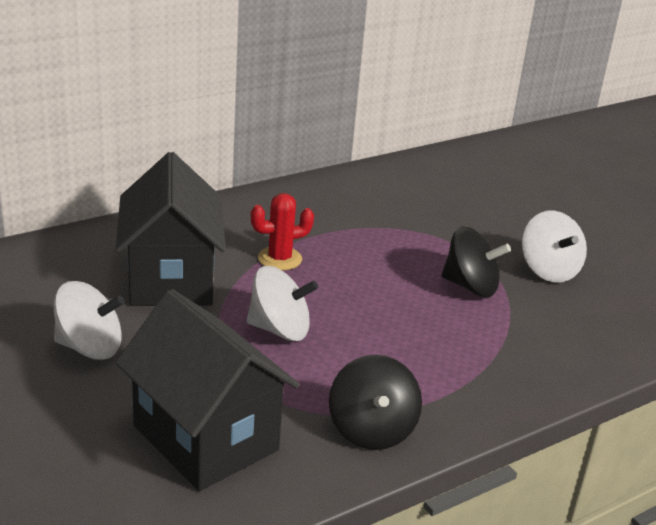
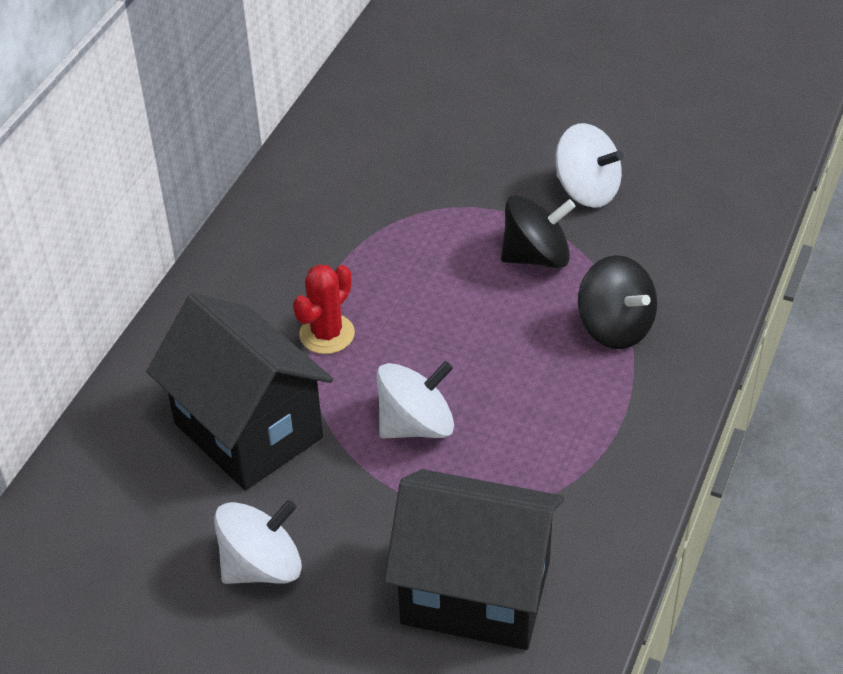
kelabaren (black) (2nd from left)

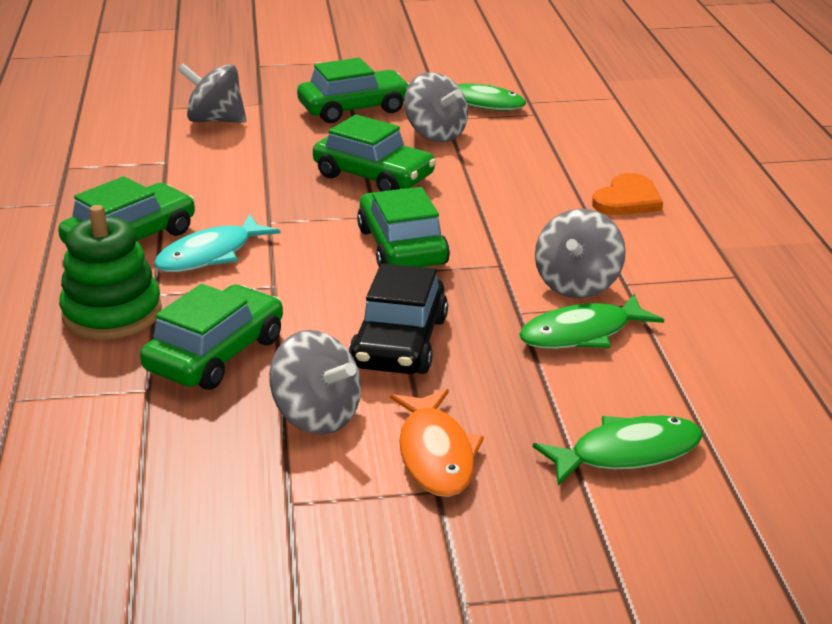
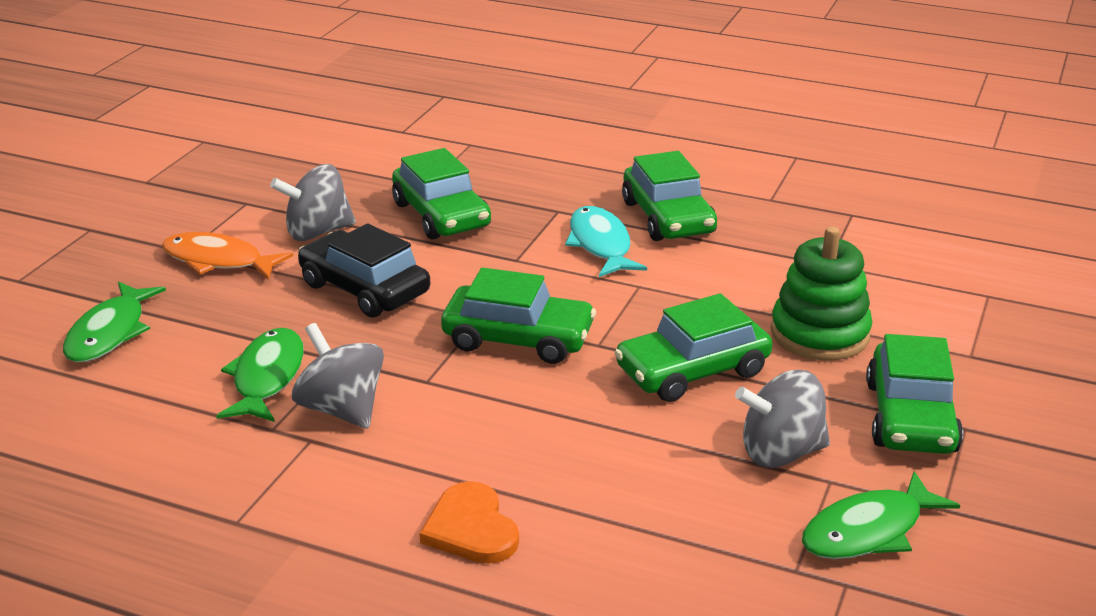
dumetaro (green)
kelabaren (grey) (1st from left in the first image)

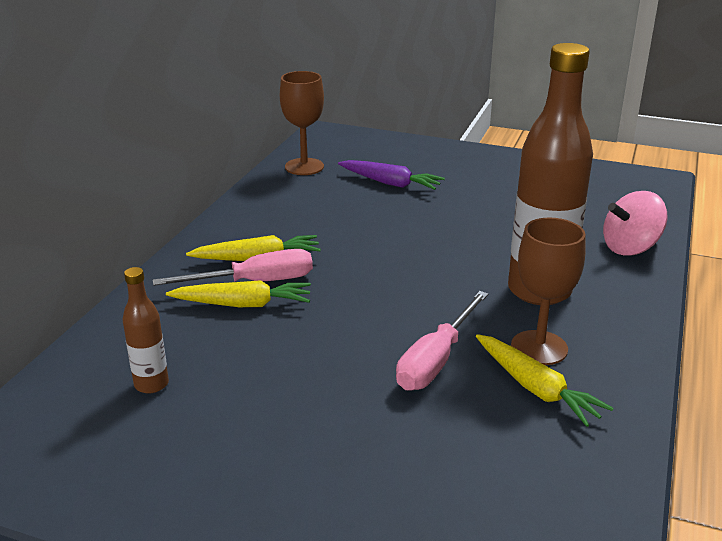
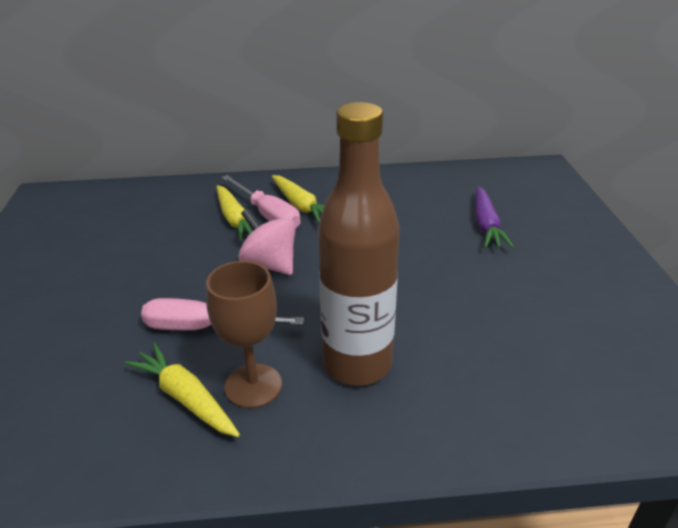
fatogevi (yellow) (1st from left)
kelabaren (pink)
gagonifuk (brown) (1st from left in the first image)
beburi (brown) (1st from left in the first image)

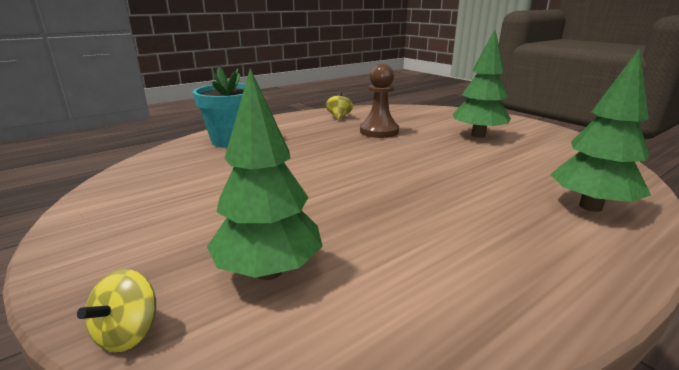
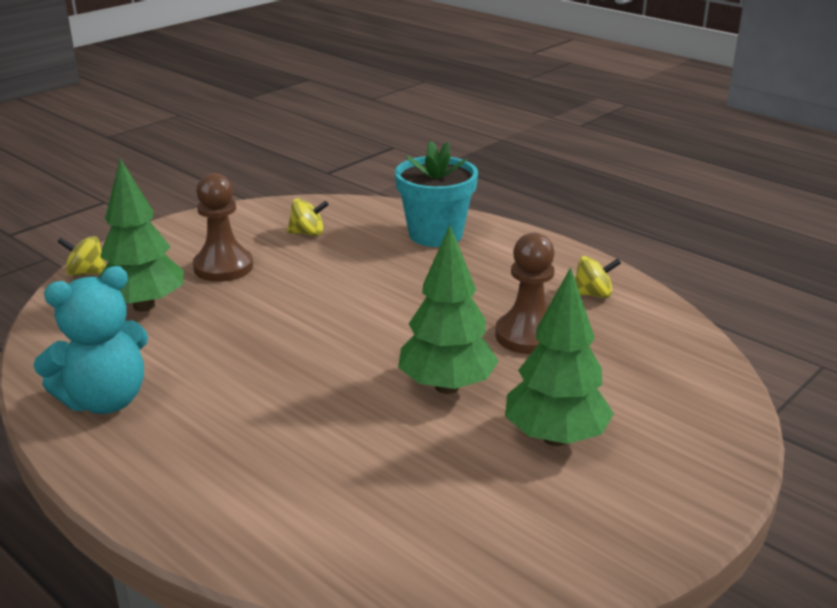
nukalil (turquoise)
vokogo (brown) (1st from left)
kelabaren (yellow) (2nd from left)
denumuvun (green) (2nd from left)

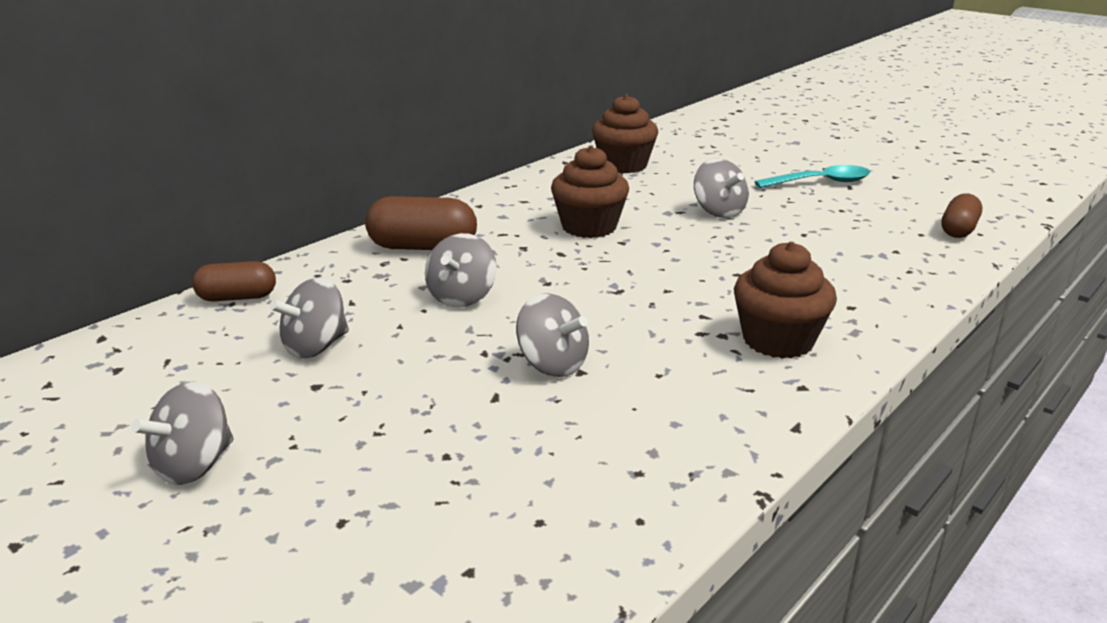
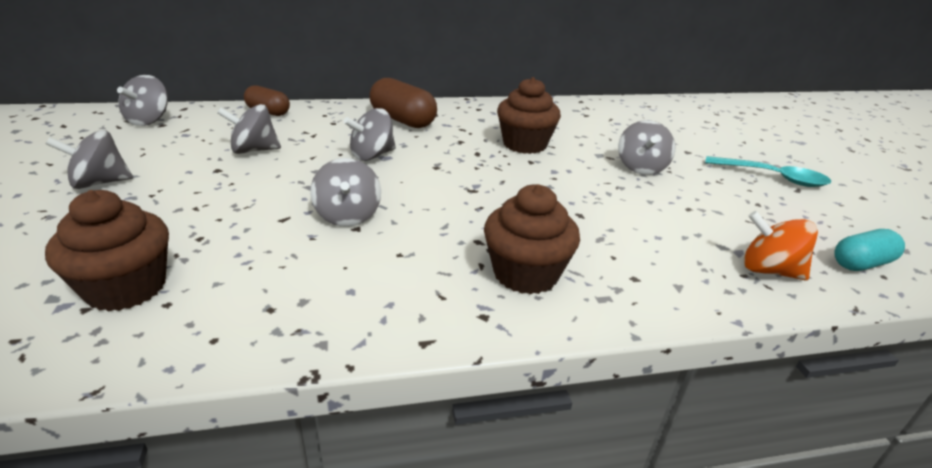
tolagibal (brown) (1st from left)
kelabaren (grey) (2nd from left)
kelabaren (orange)
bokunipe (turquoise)

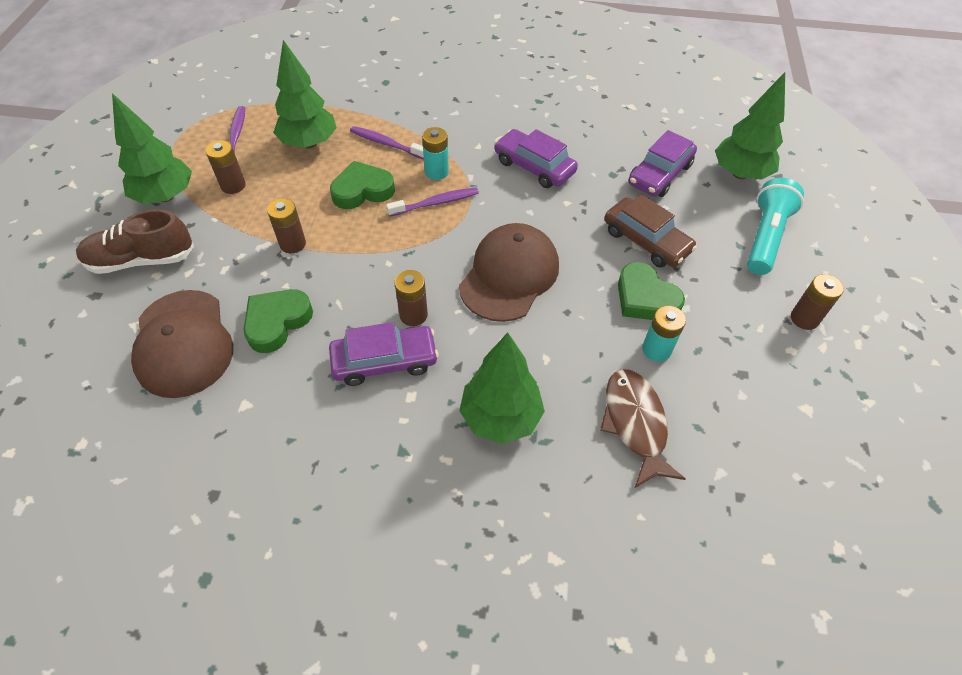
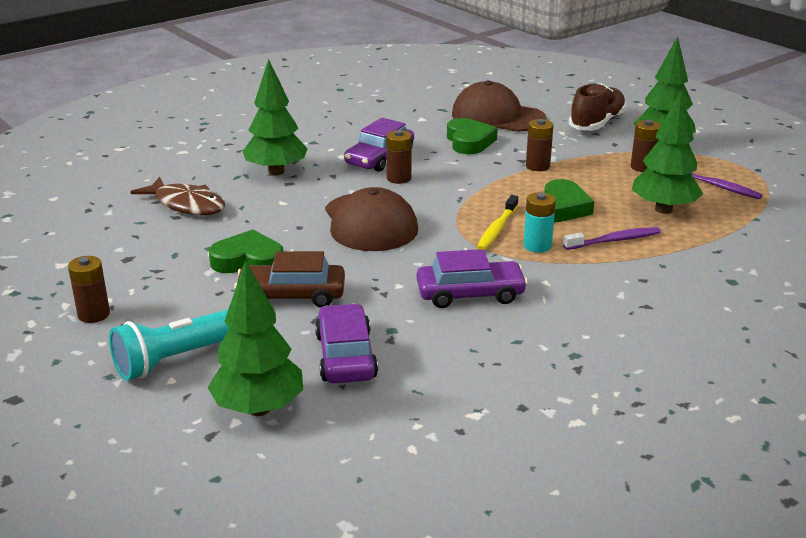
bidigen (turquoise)
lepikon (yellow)
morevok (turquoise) (2nd from left in the first image)

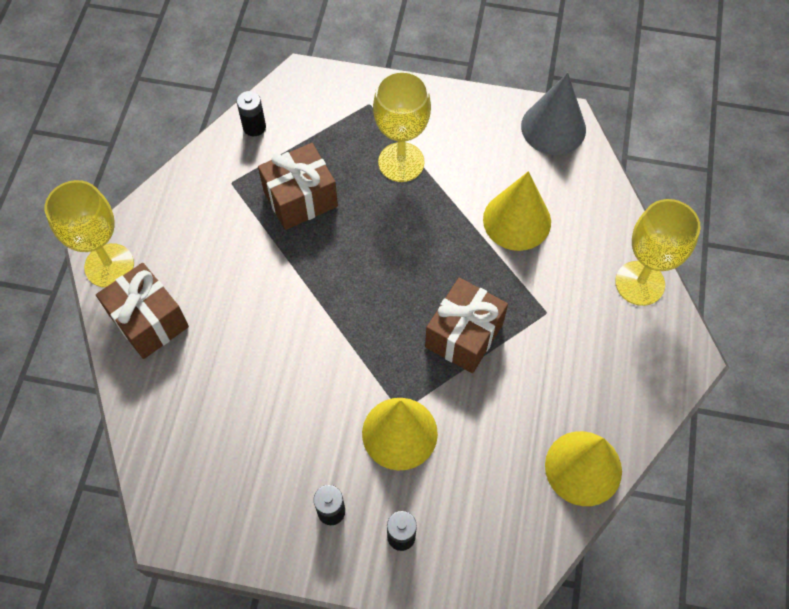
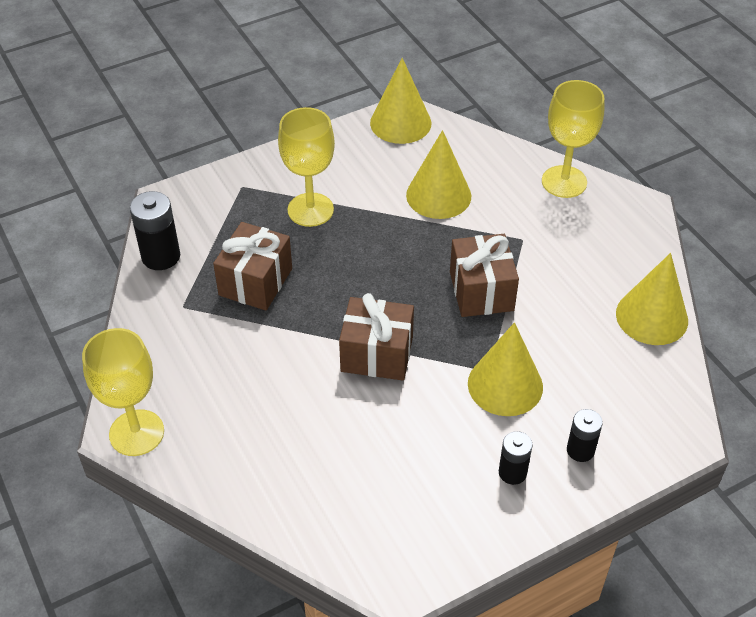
morevok (black) (1st from left)
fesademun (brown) (2nd from left)
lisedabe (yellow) (1st from left)

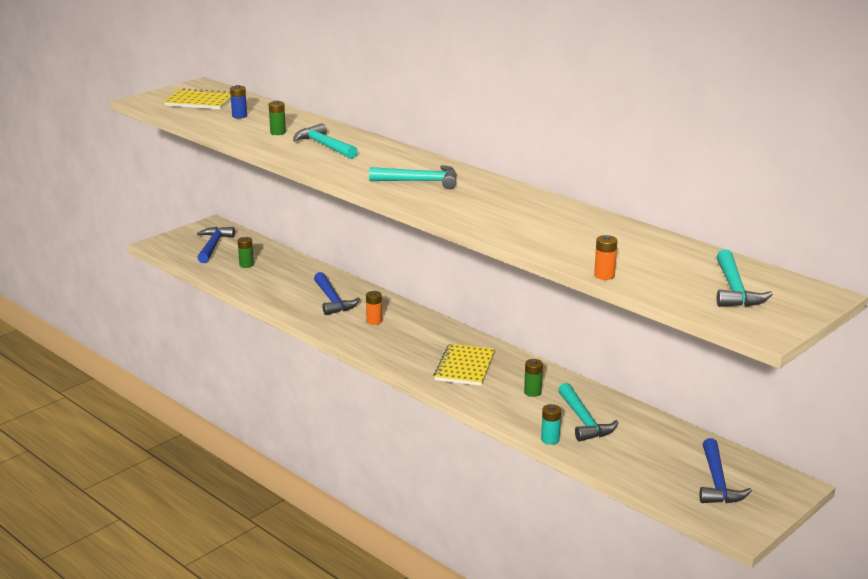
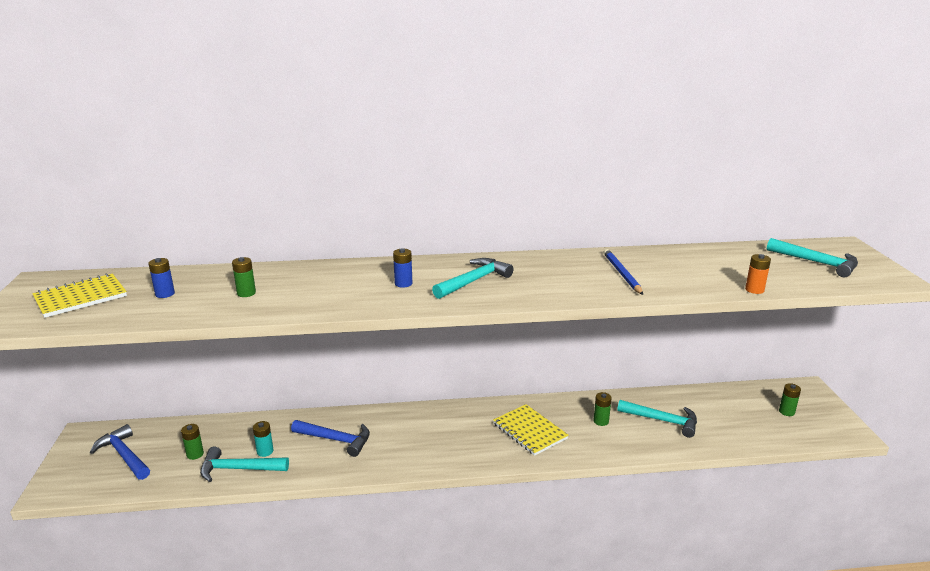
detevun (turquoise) (1st from left)
morevok (turquoise)
morevok (blue) (2nd from left)
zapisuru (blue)
morevok (green) (4th from left)
morevok (orange) (1st from left in the first image)

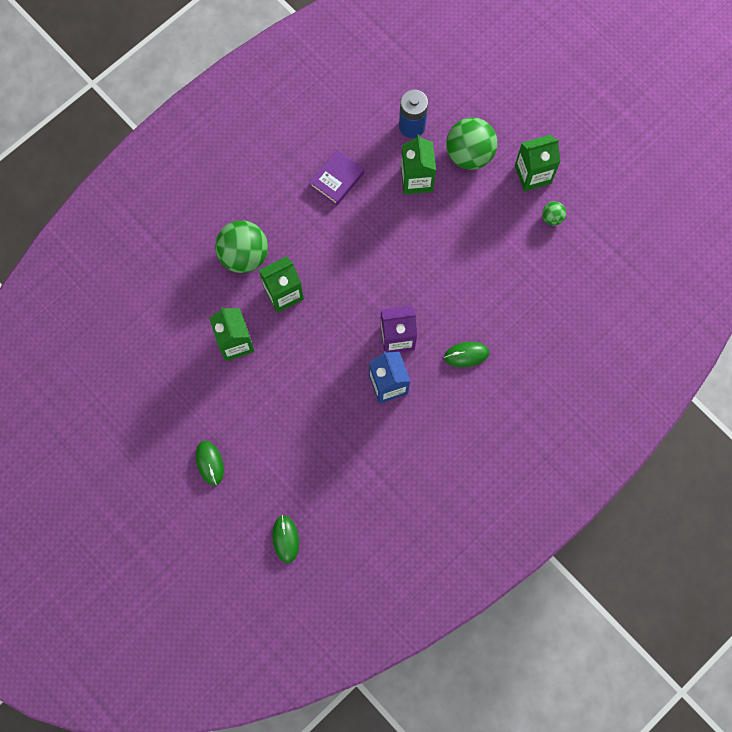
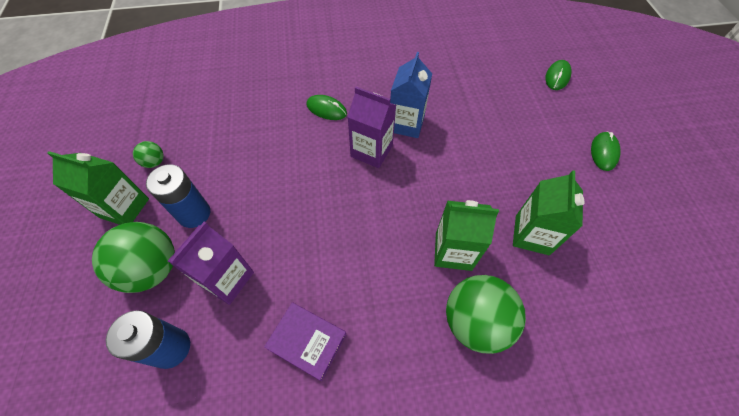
morevok (blue) (2nd from left)
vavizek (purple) (1st from left)
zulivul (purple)

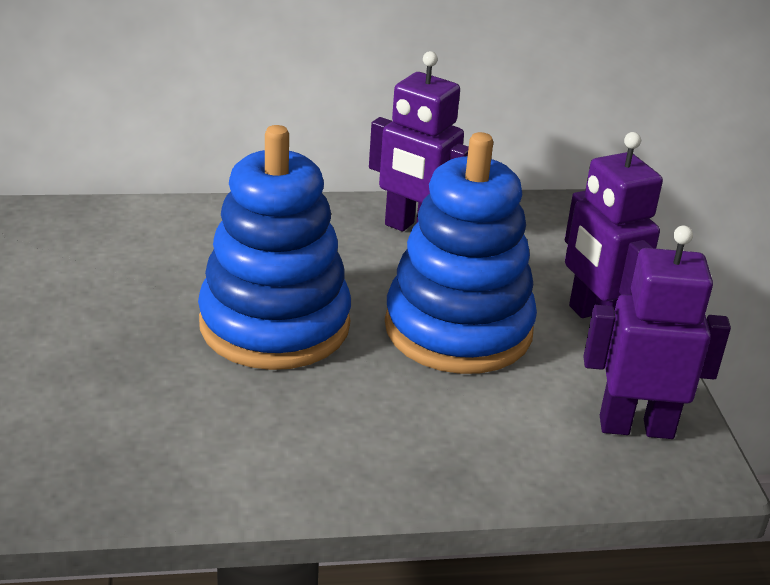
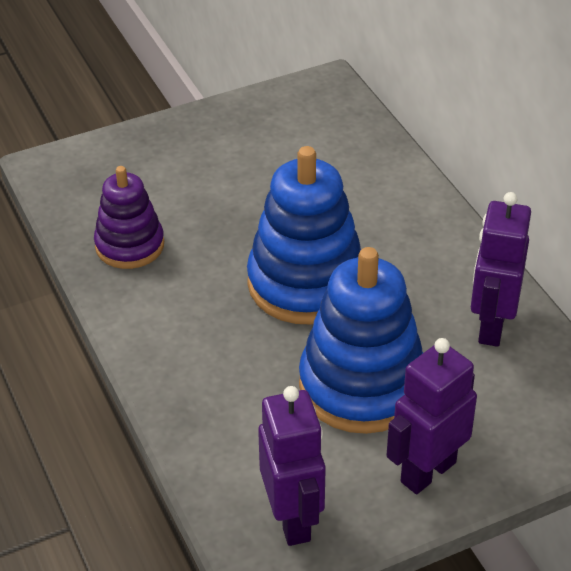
dumetaro (purple)

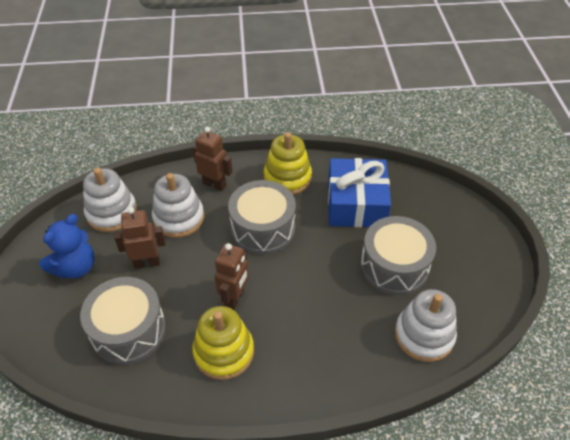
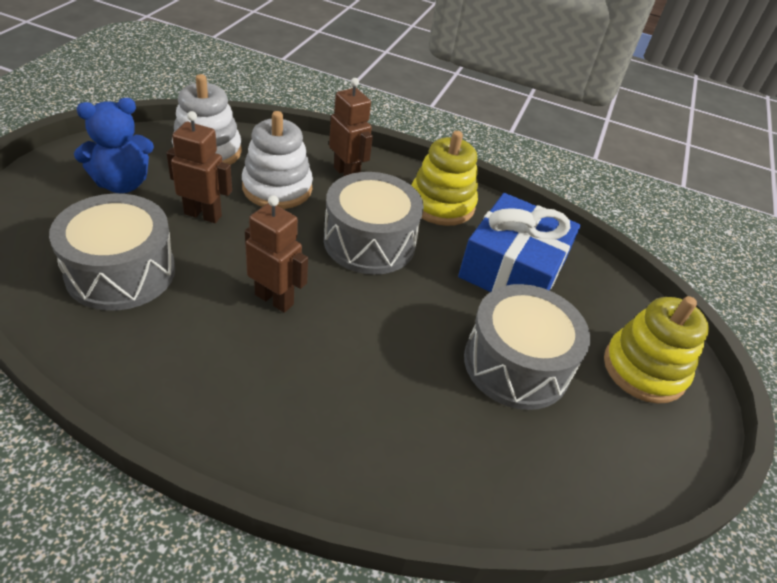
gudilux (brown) (2nd from left)
dumetaro (yellow) (2nd from left)
dumetaro (white) (3rd from left in the first image)

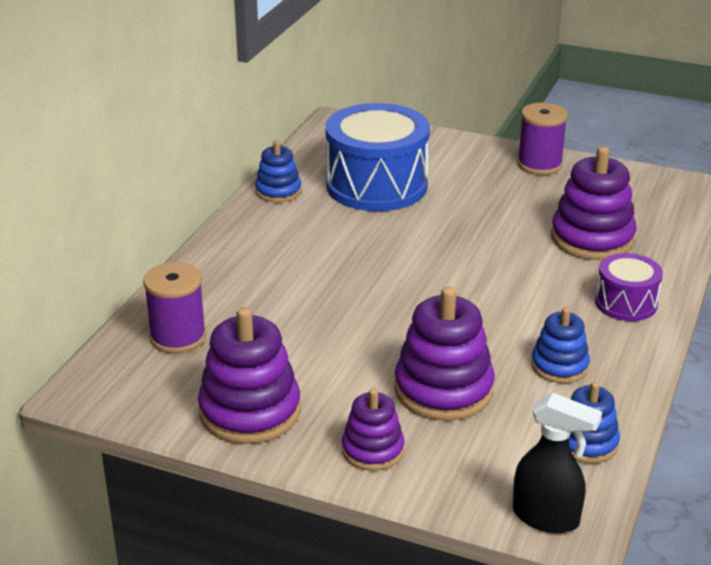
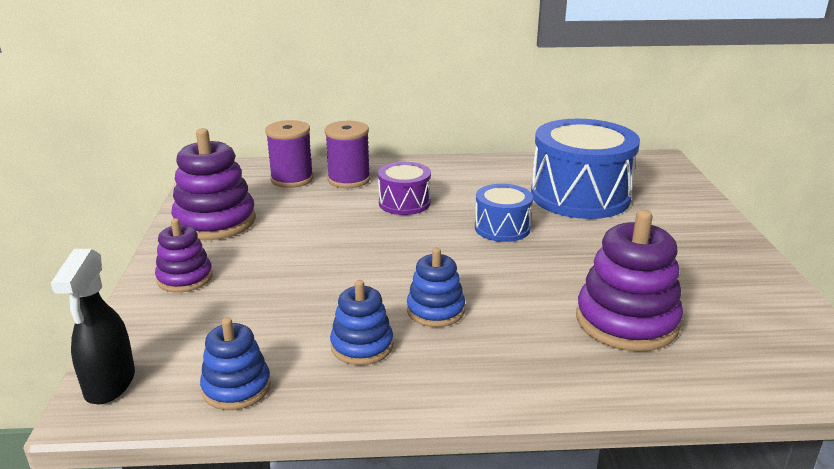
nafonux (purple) (2nd from left)
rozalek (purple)
dumetaro (blue) (3rd from left)
rozalek (blue) (1st from left)
dumetaro (purple) (3rd from left in the first image)

